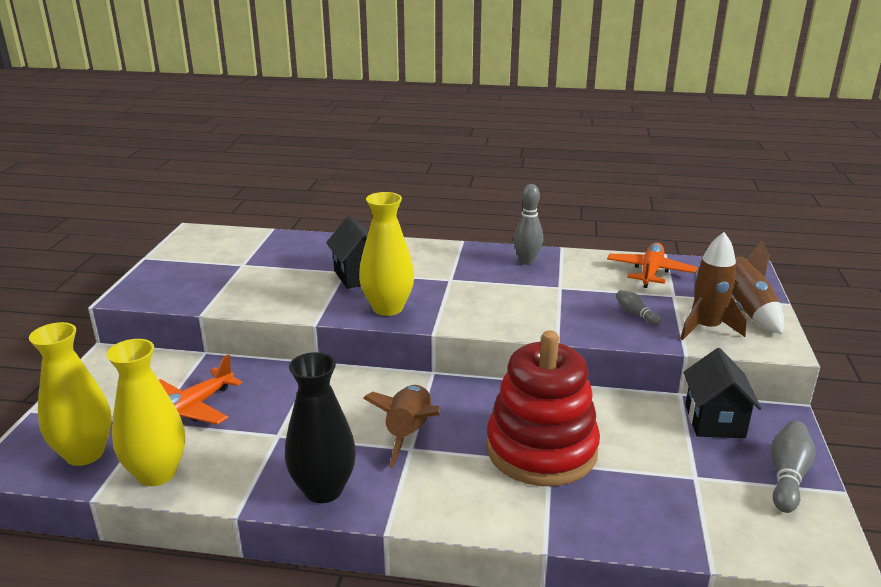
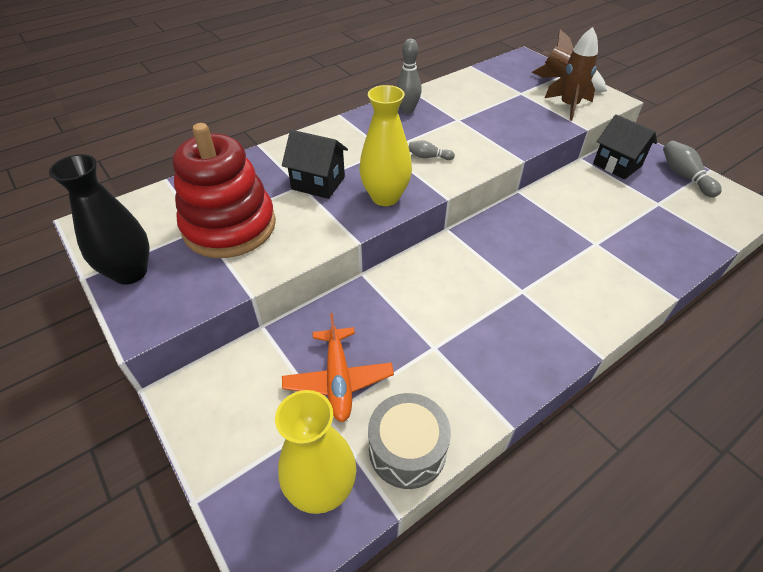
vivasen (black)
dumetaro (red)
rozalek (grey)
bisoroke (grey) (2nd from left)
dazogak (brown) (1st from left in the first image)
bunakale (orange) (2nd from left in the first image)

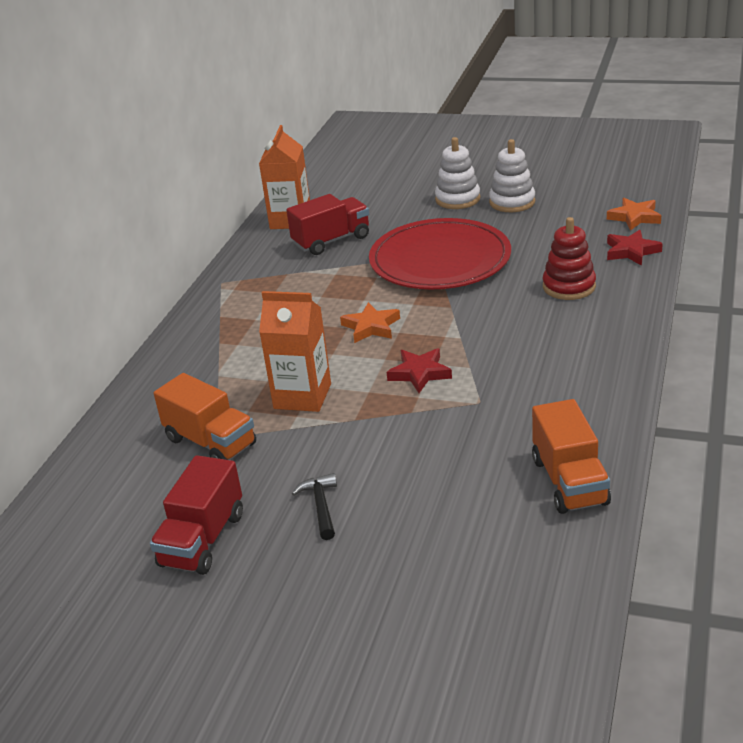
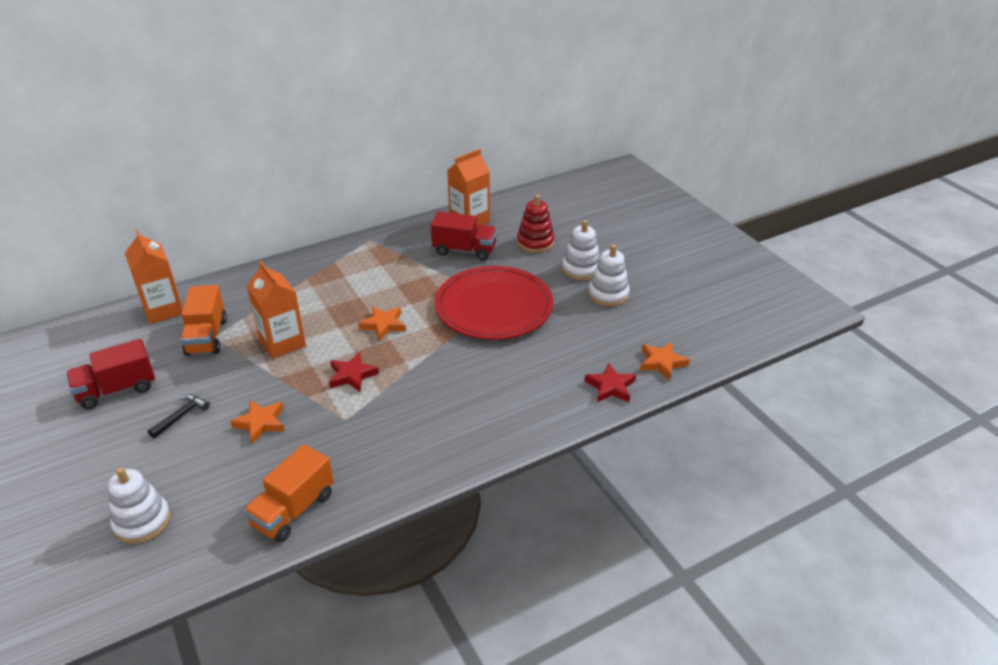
dumetaro (white) (1st from left)
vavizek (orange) (1st from left)
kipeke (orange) (1st from left)
dumetaro (red)

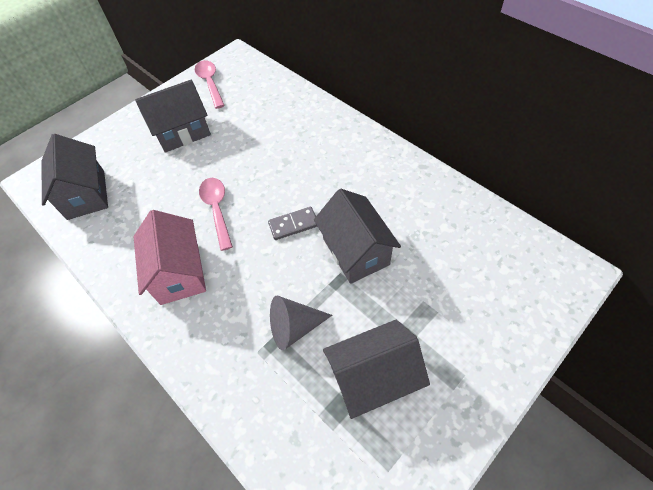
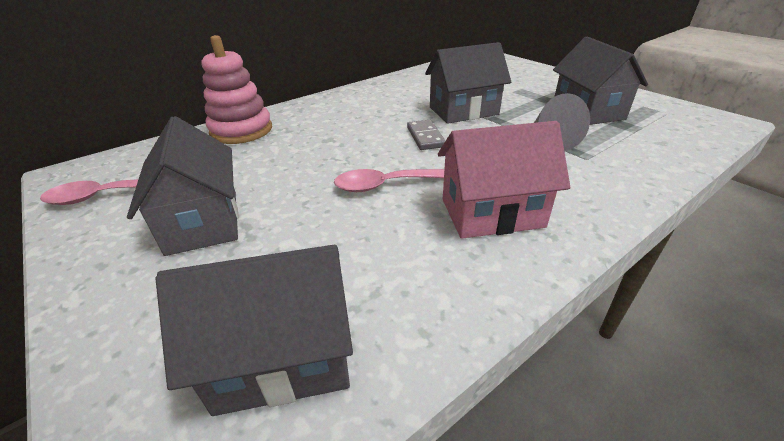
dumetaro (pink)

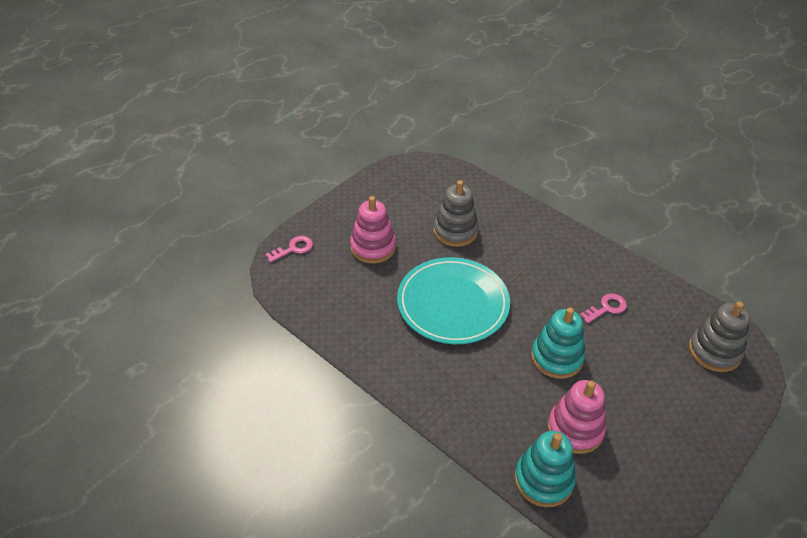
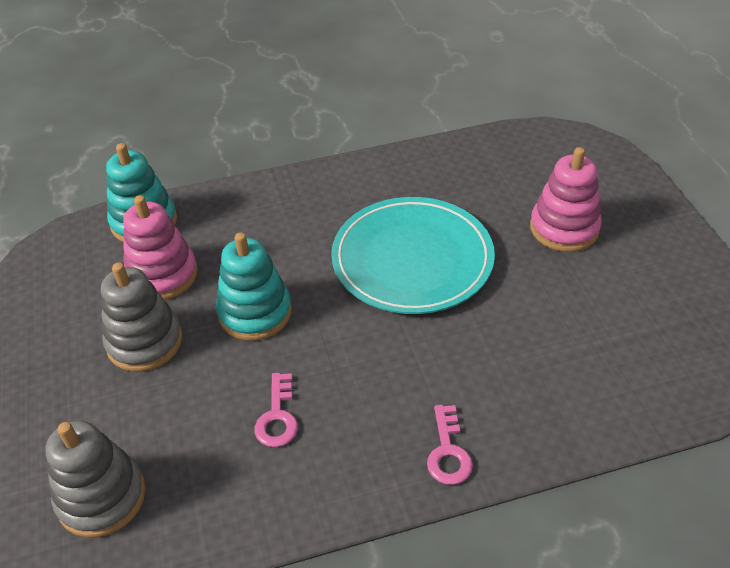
dumetaro (grey) (2nd from left)
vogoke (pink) (2nd from left)

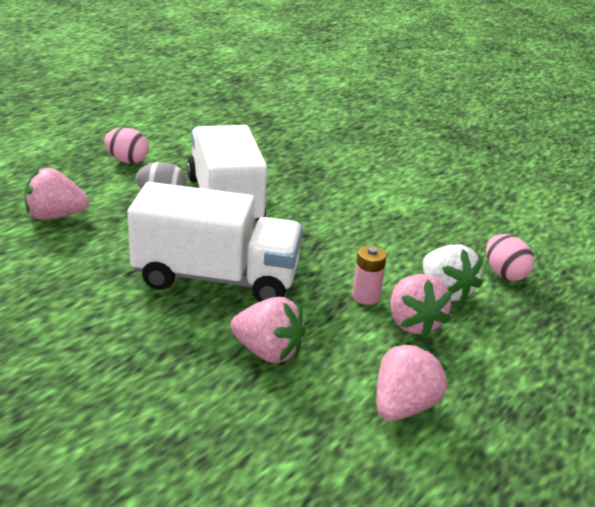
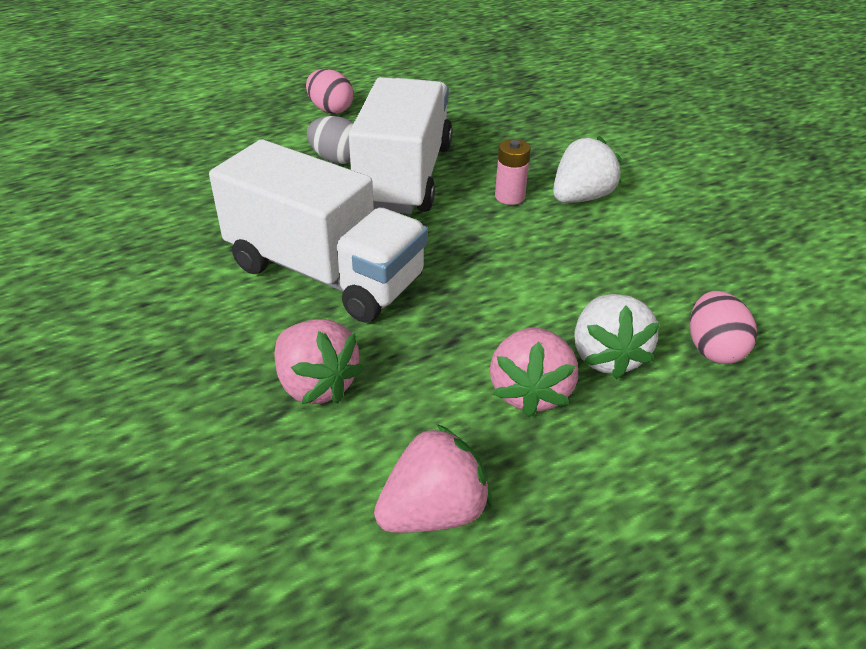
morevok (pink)
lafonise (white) (1st from left)
lafonise (pink) (1st from left in the first image)

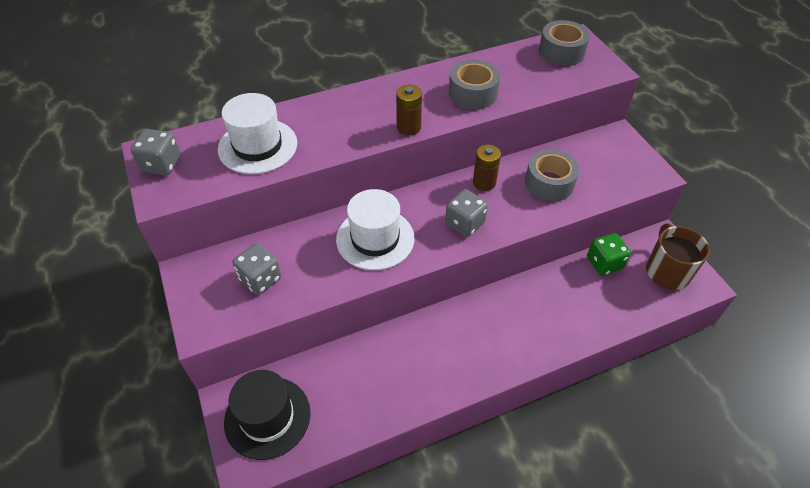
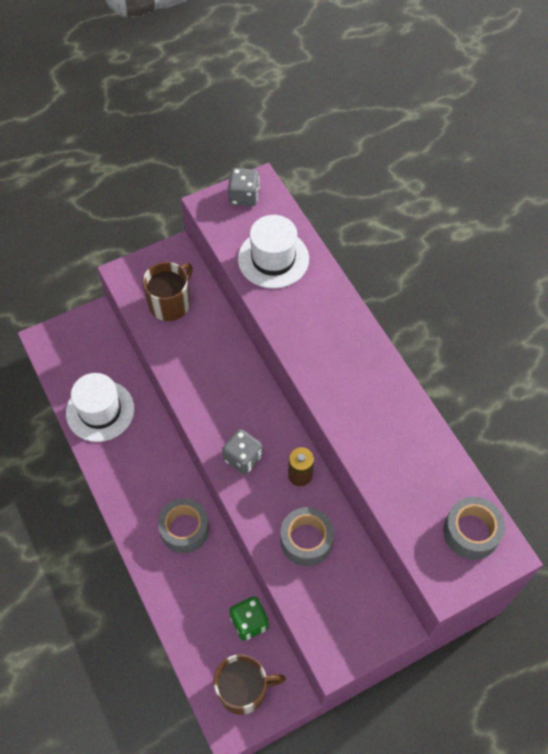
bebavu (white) (1st from left)
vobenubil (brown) (1st from left)
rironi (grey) (1st from left)
bebavu (black)
morevok (brown) (1st from left in the first image)

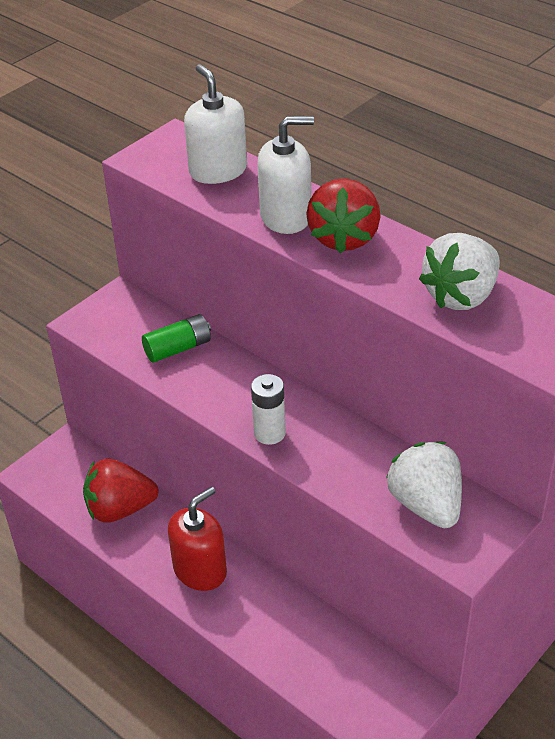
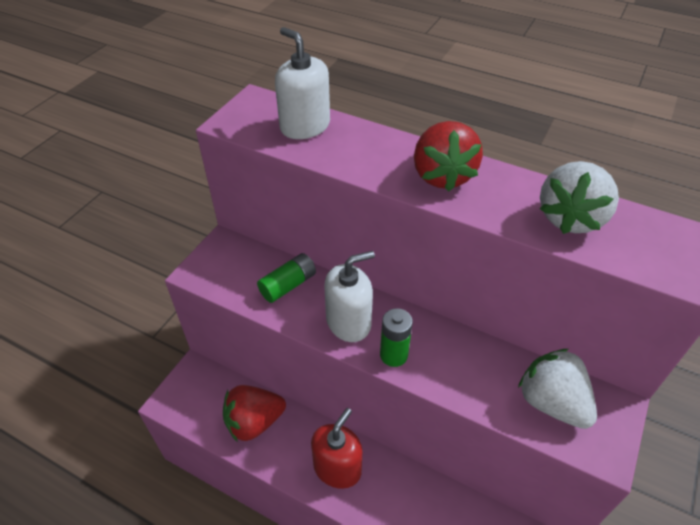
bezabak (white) (2nd from left)
morevok (green) (2nd from left)

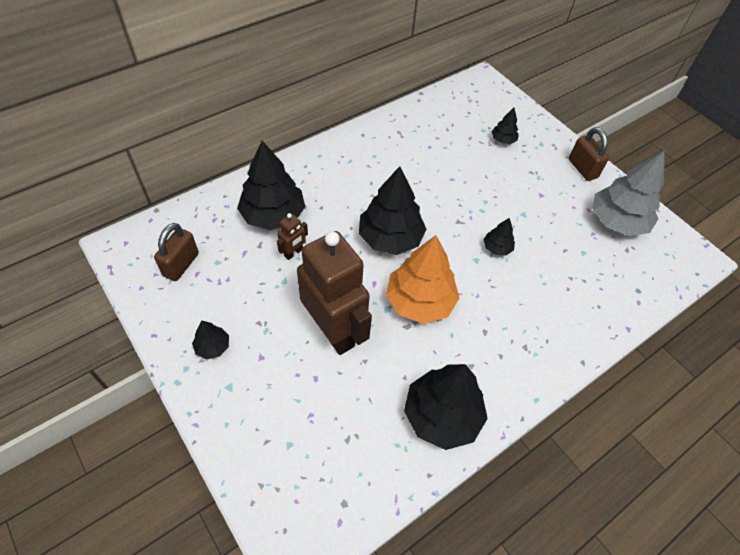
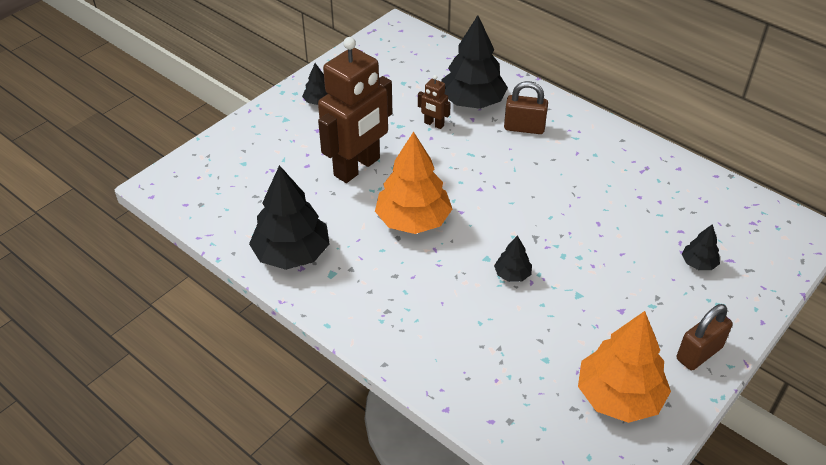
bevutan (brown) (1st from left)
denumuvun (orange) (2nd from left)
denumuvun (black) (3rd from left in the first image)

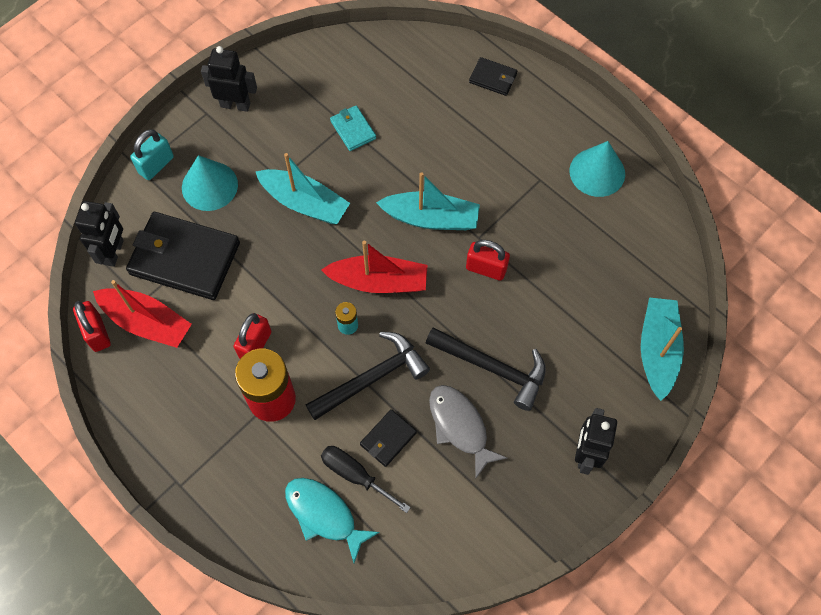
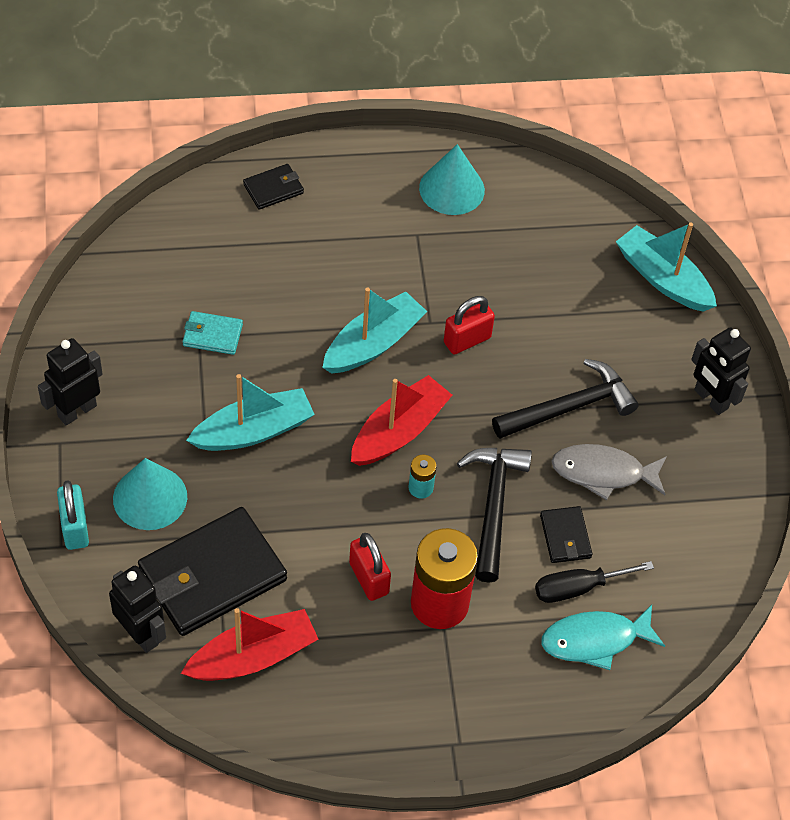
bevutan (red) (1st from left in the first image)

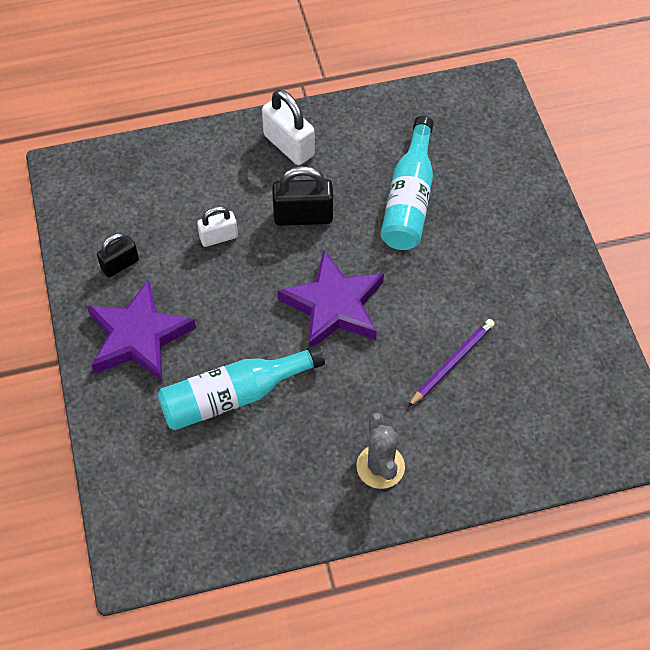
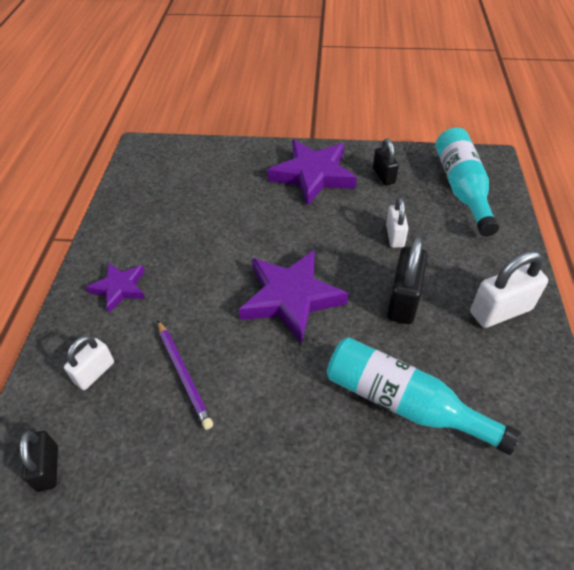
bevutan (black) (1st from left)
bevutan (white) (1st from left)
kipeke (purple) (1st from left)
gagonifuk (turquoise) (2nd from left)

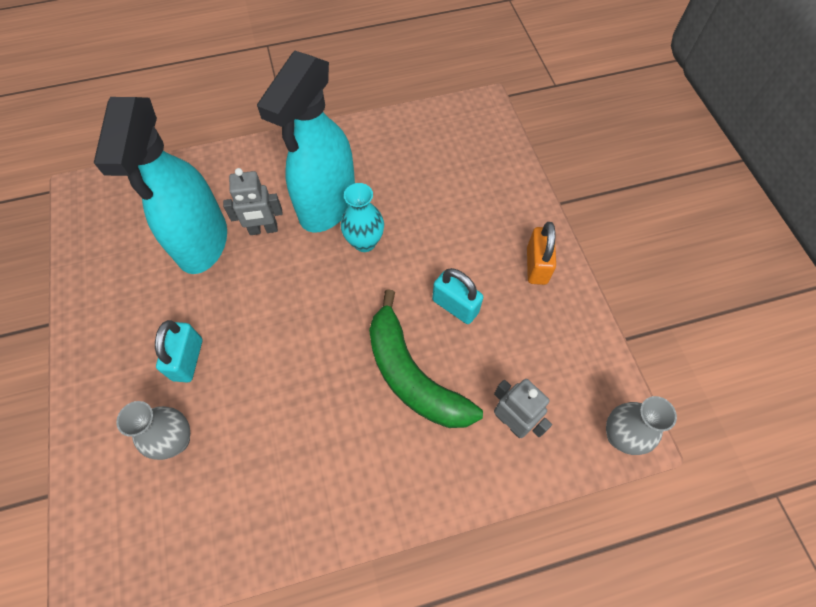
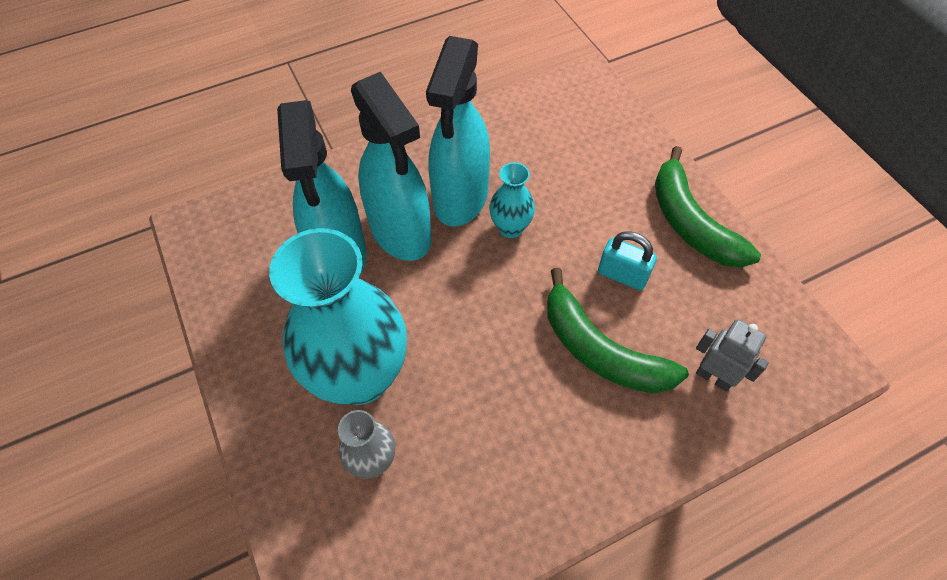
vivasen (turquoise) (1st from left)
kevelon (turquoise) (2nd from left)
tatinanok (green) (2nd from left)
vivasen (grey) (2nd from left in the first image)

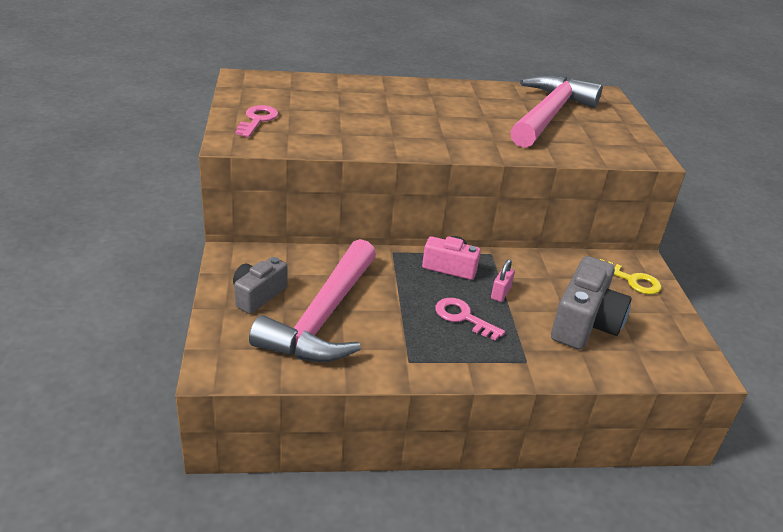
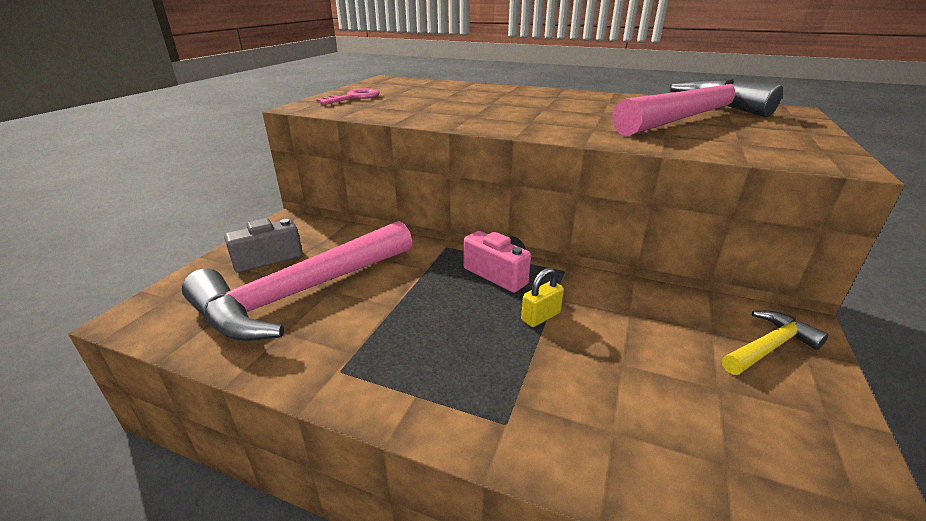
bevutan (yellow)
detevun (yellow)
vogoke (pink) (2nd from left in the first image)
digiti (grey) (2nd from left in the first image)

